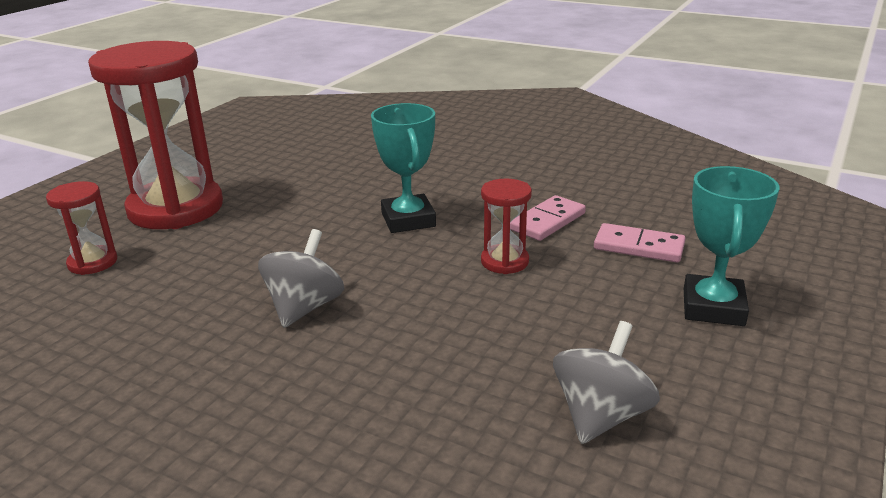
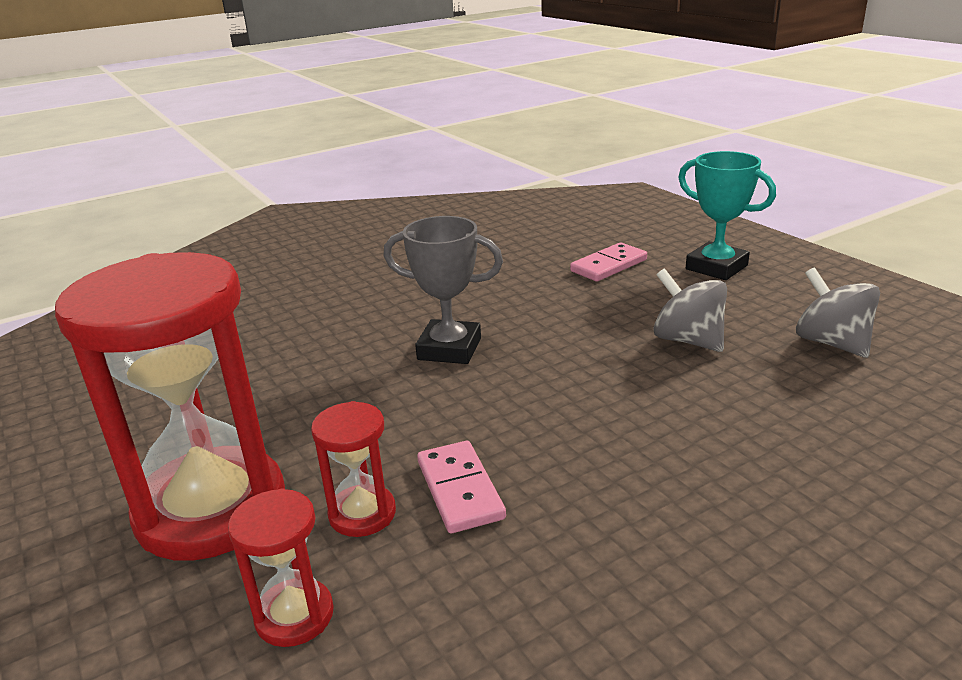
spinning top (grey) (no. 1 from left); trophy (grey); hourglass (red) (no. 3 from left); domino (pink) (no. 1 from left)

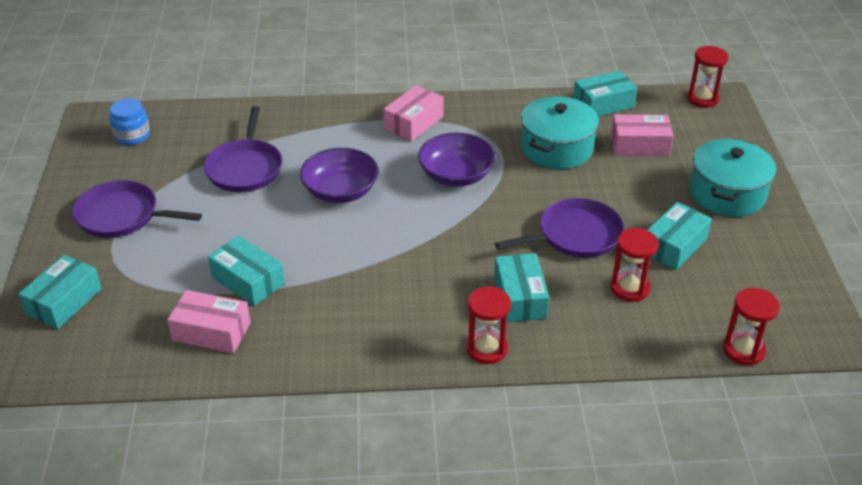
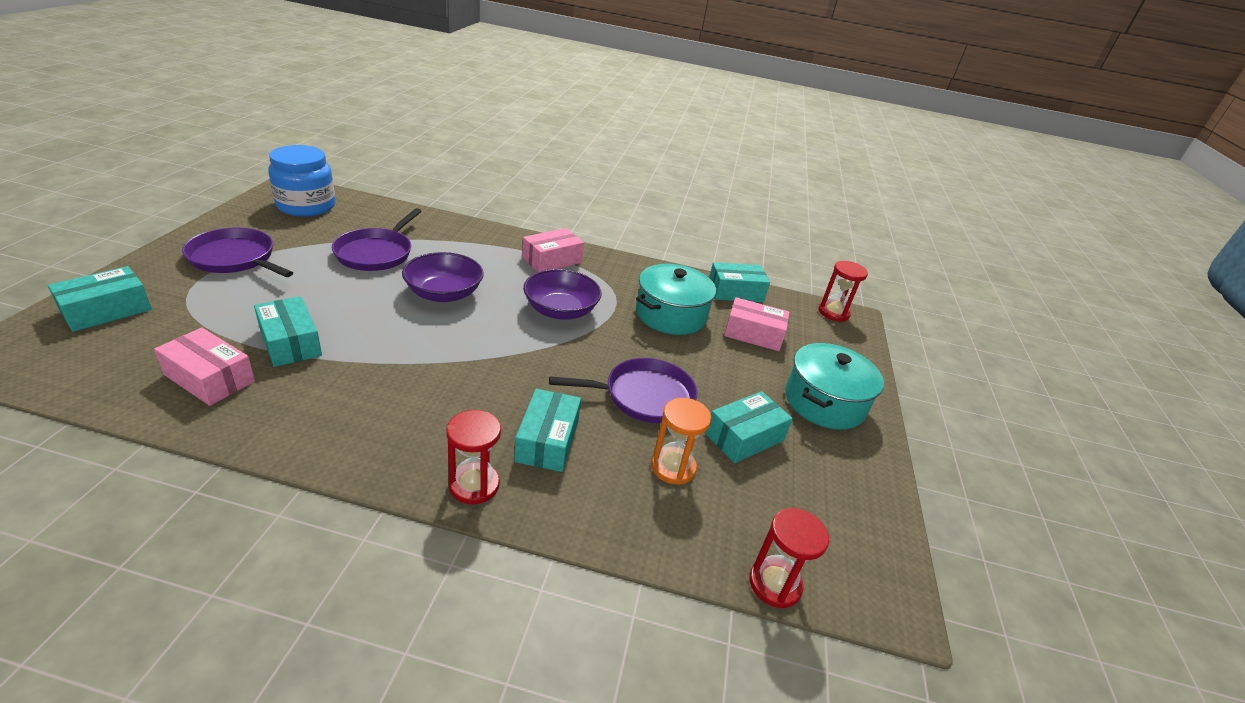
jar (blue); hourglass (orange)

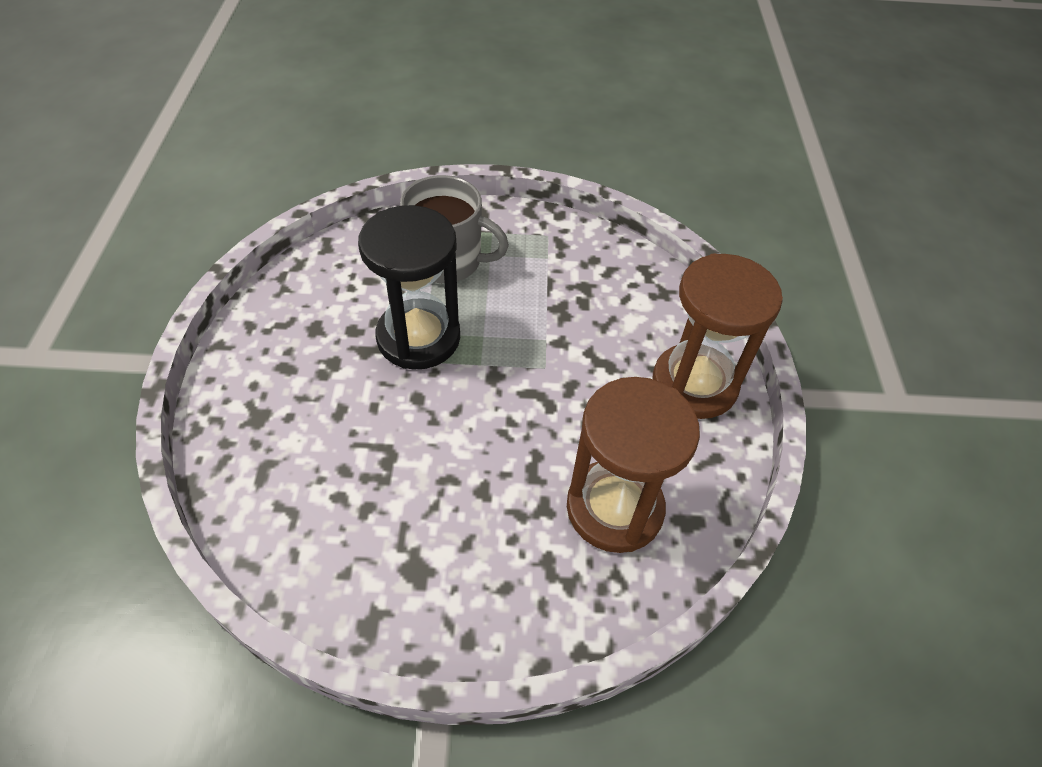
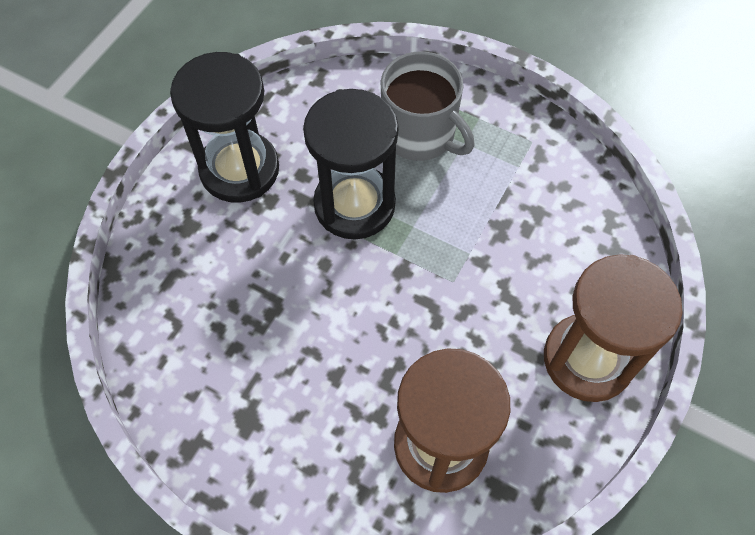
hourglass (black) (no. 1 from left)

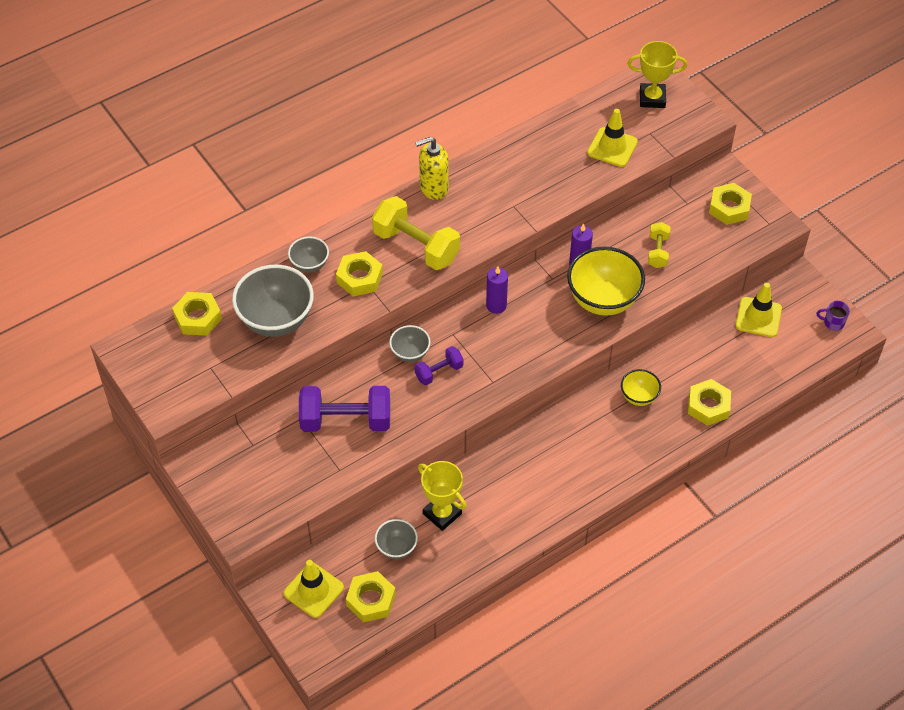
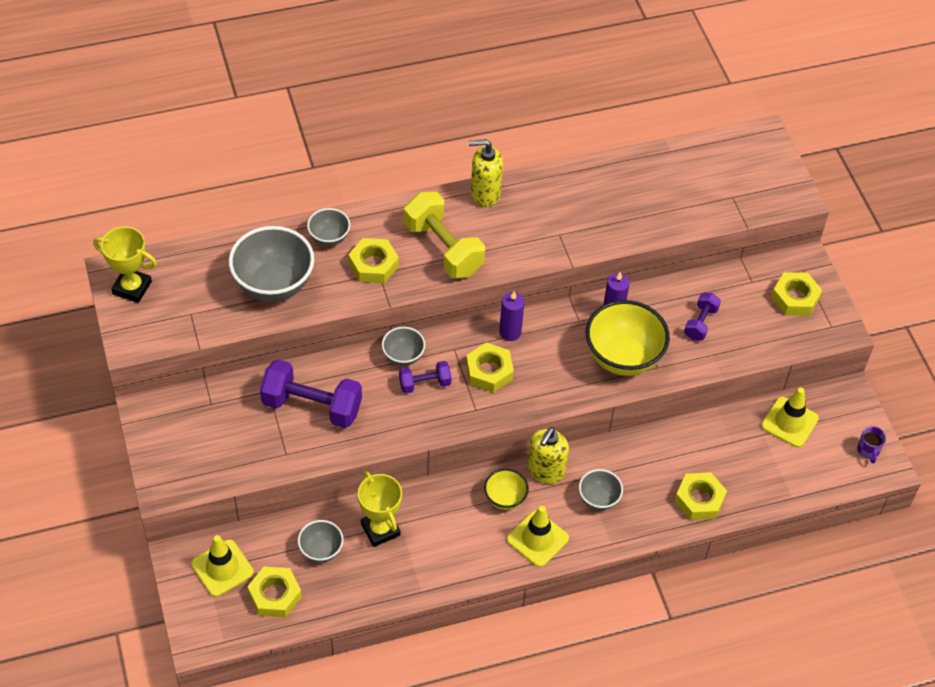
nut (yellow) (no. 3 from left); traffic cone (yellow) (no. 2 from left); bowl (yellow) (no. 1 from left); trophy (yellow) (no. 1 from left); dumbbell (purple) (no. 3 from left); mug (purple); soap dispenser (yellow) (no. 2 from left); bowl (grey) (no. 5 from left)

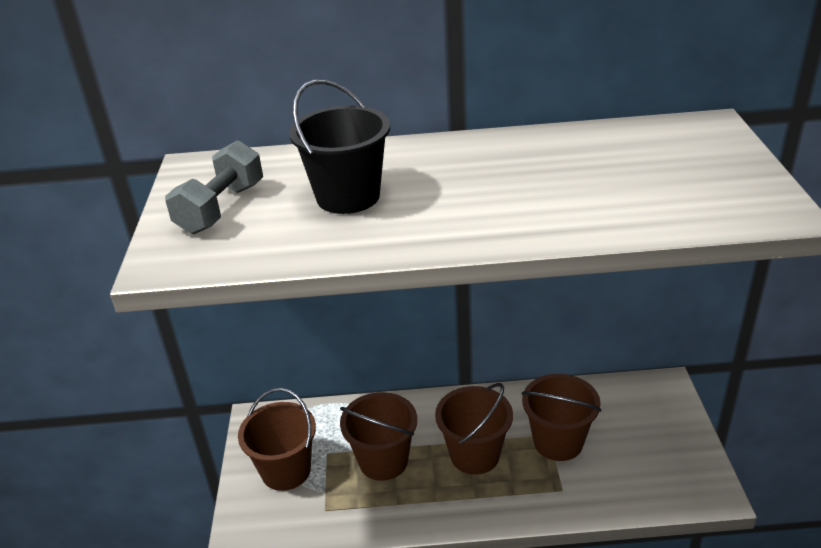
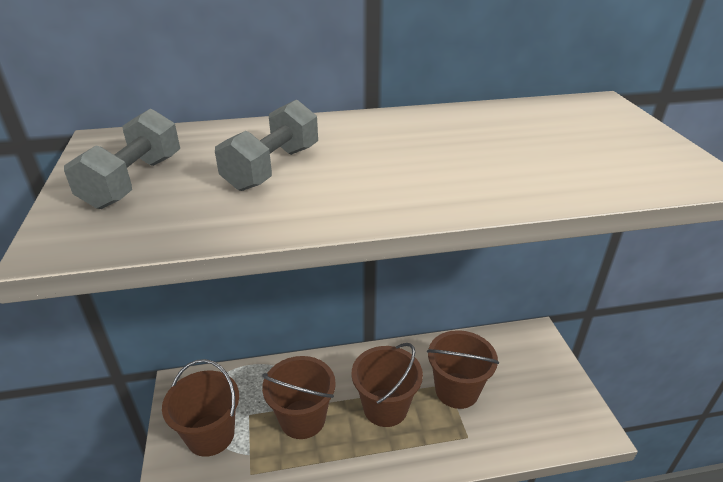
dumbbell (grey) (no. 2 from left)

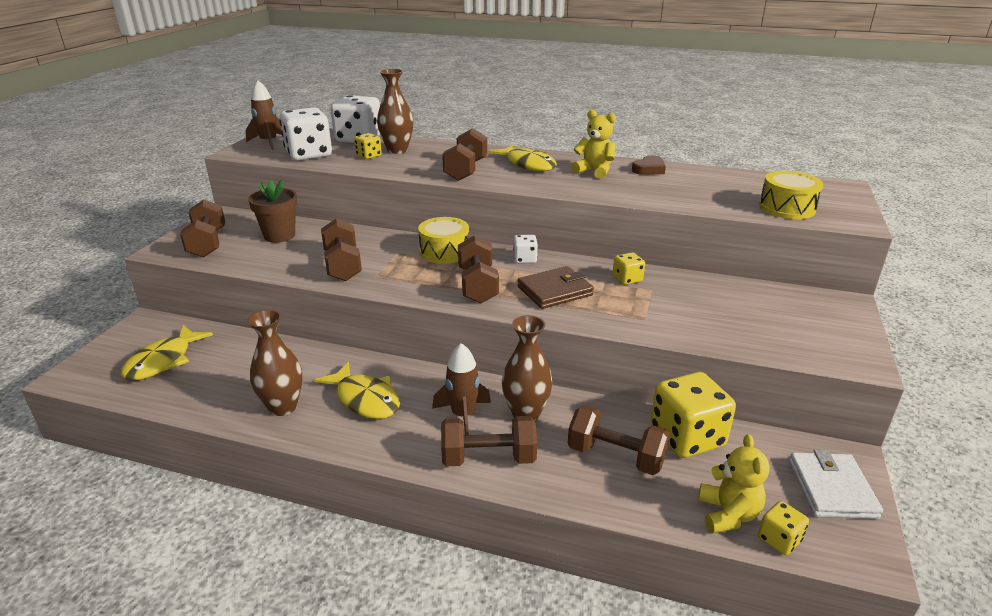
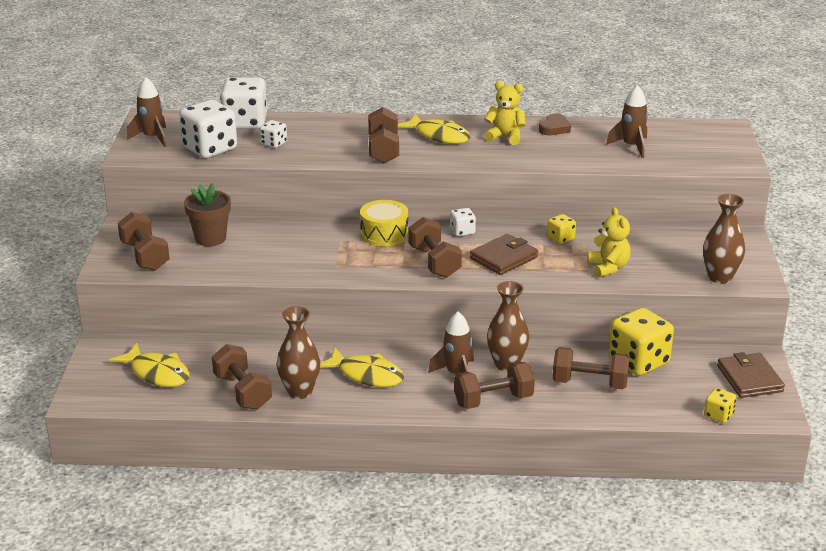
fish (yellow) (no. 1 from left); dumbbell (brown) (no. 2 from left); dice (white) (no. 3 from left); vase (brown) (no. 3 from left); teddy bear (yellow) (no. 2 from left); drum (yellow) (no. 2 from left in the first image); wallet (brown) (no. 2 from left); rocket (brown) (no. 3 from left)

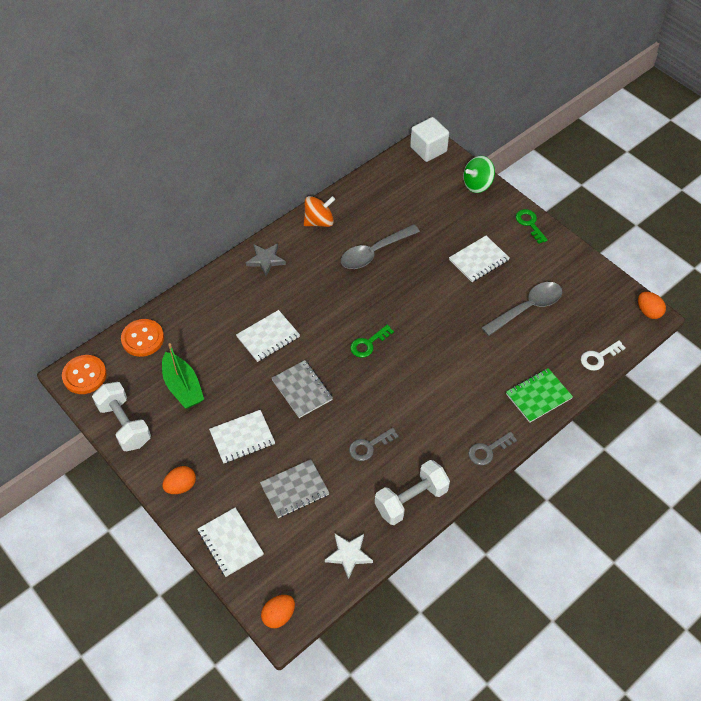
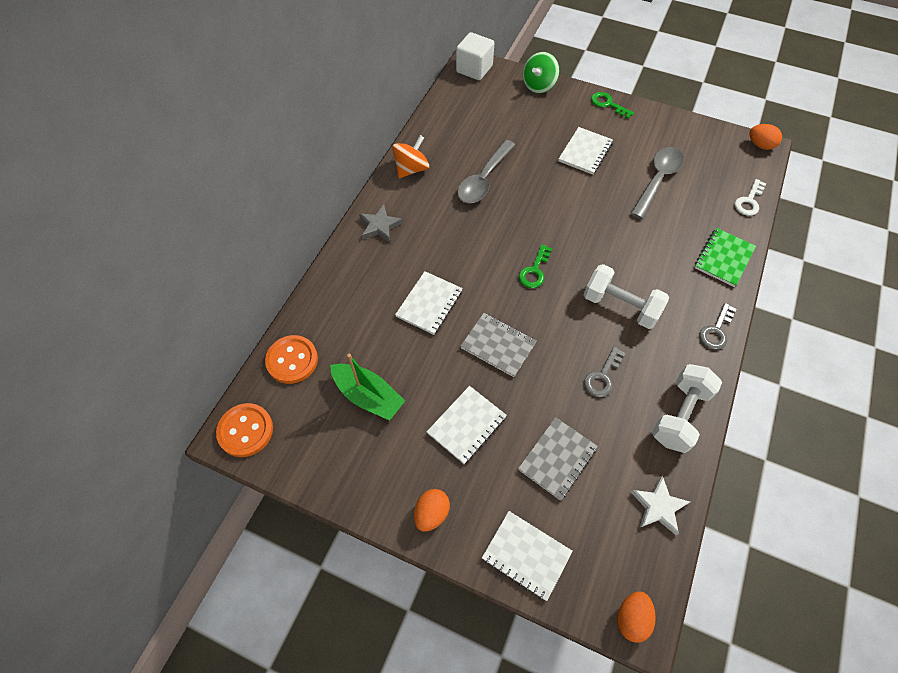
dumbbell (white) (no. 1 from left)

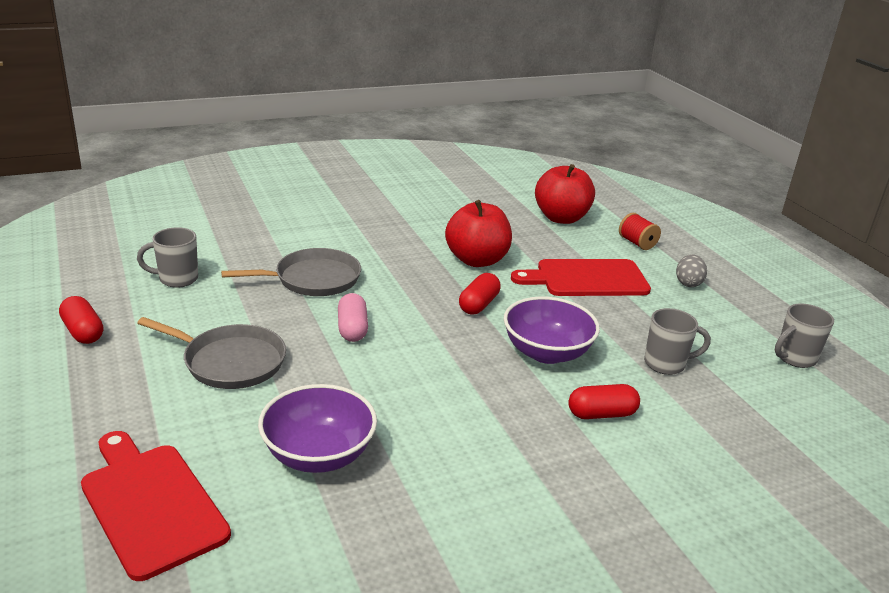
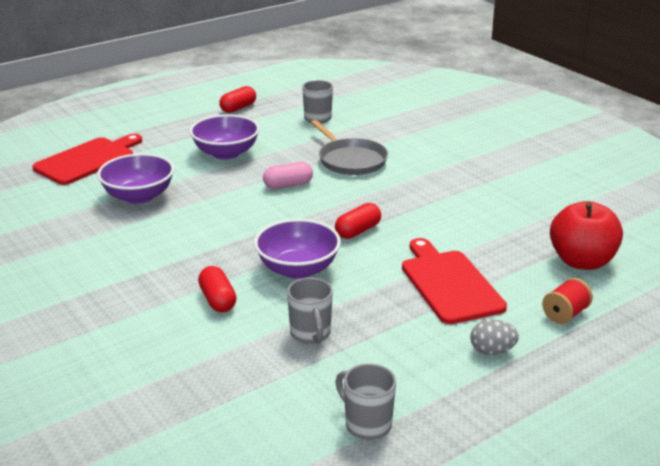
bowl (purple) (no. 2 from left); apple (red) (no. 1 from left in the first image); capsule (red) (no. 3 from left)

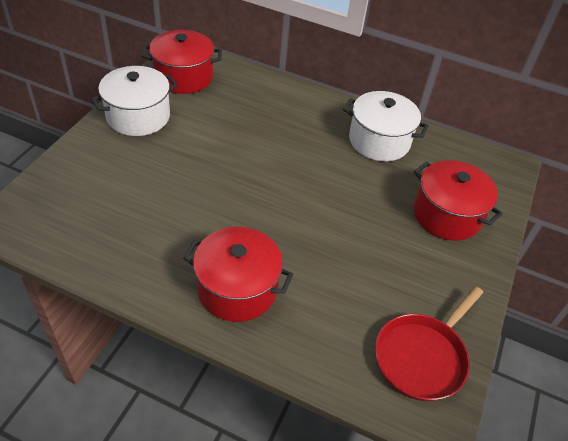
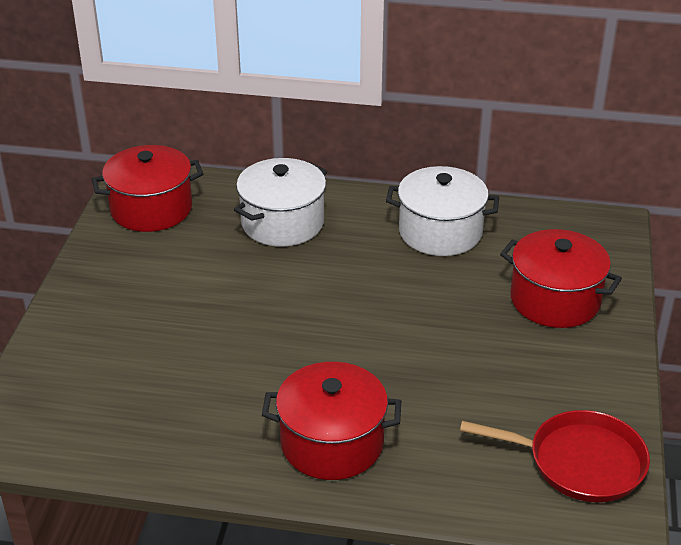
pot (white) (no. 1 from left); pan (red)

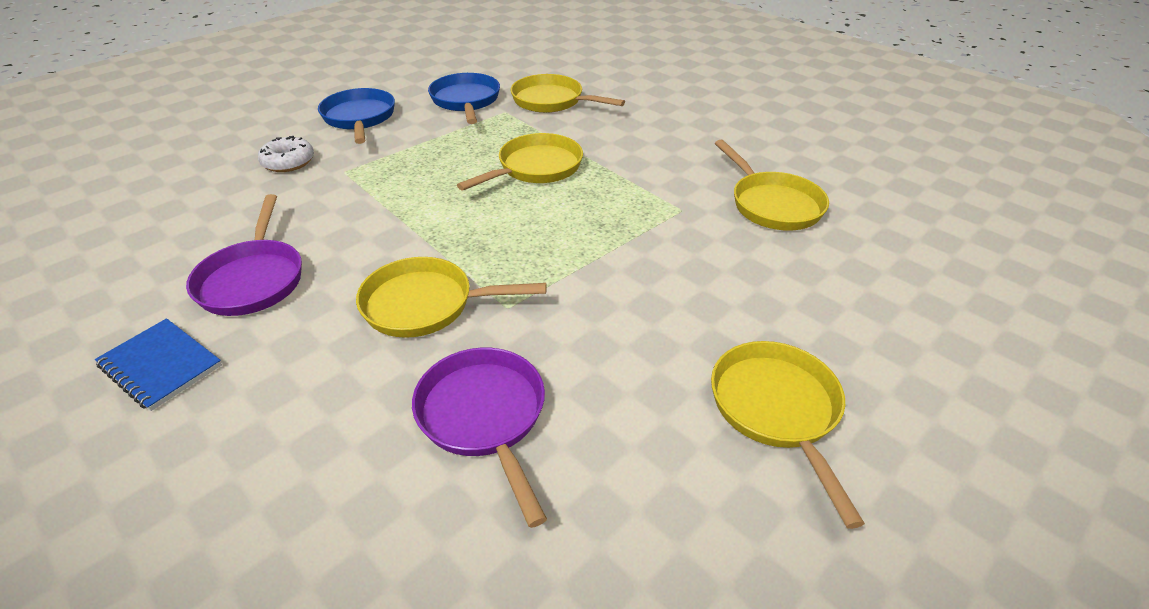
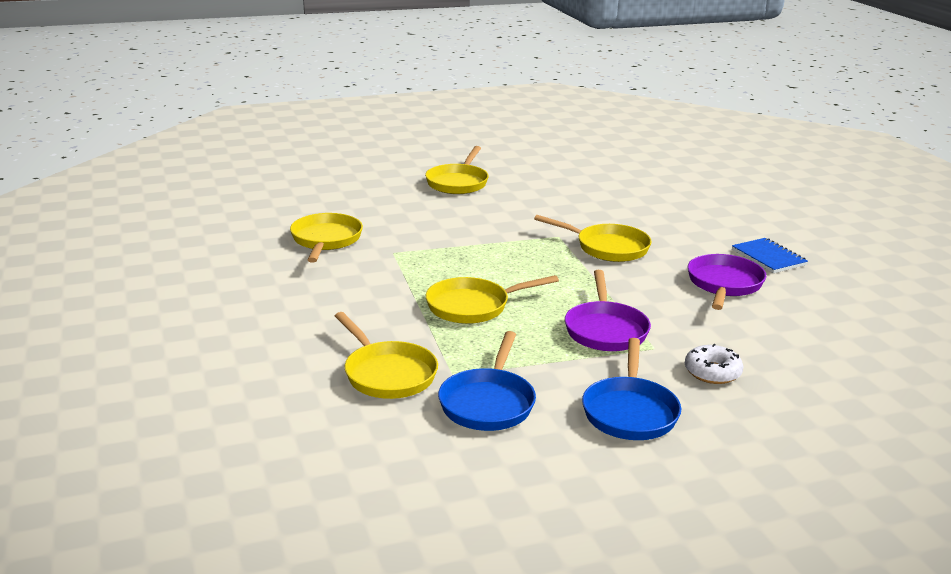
pan (purple) (no. 1 from left)

